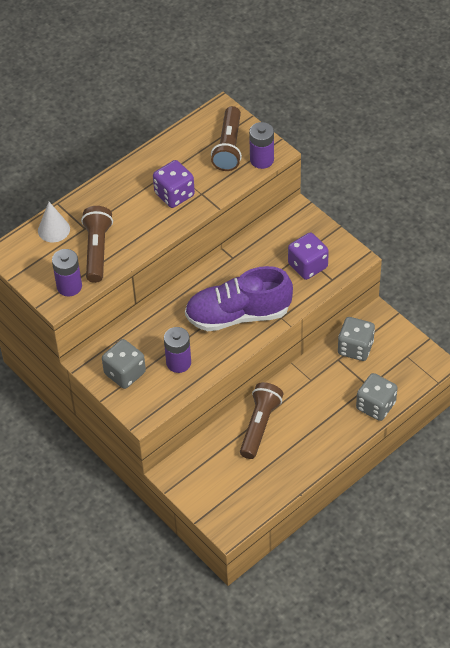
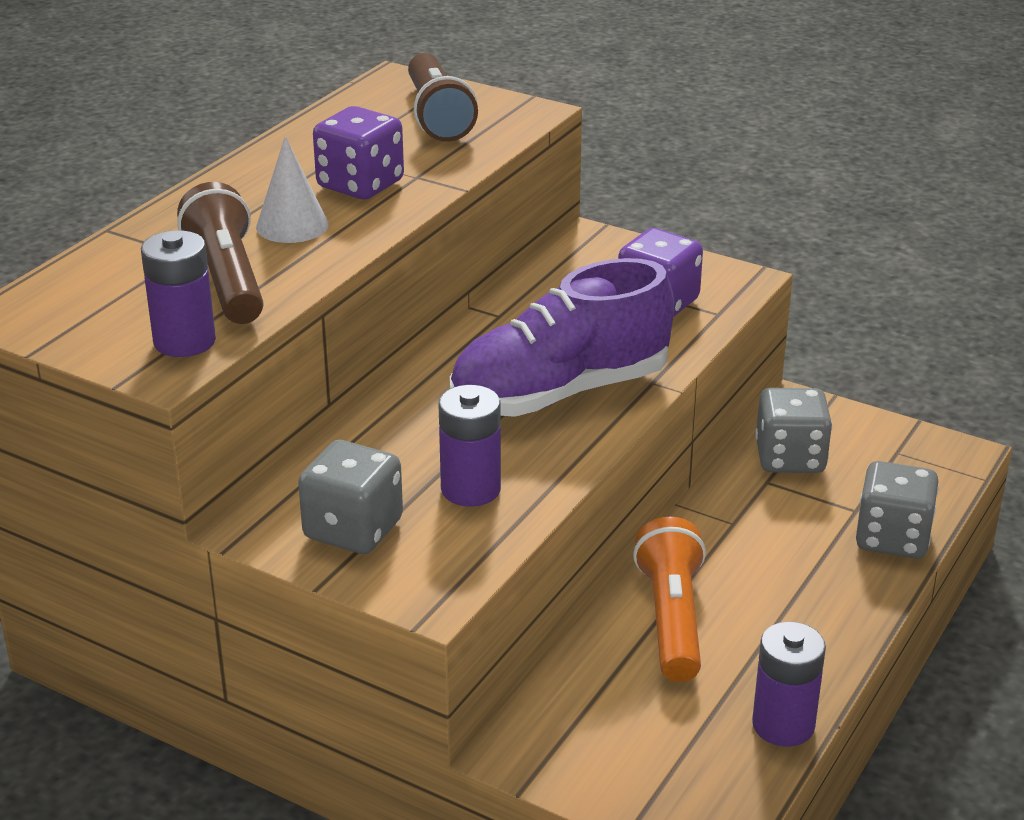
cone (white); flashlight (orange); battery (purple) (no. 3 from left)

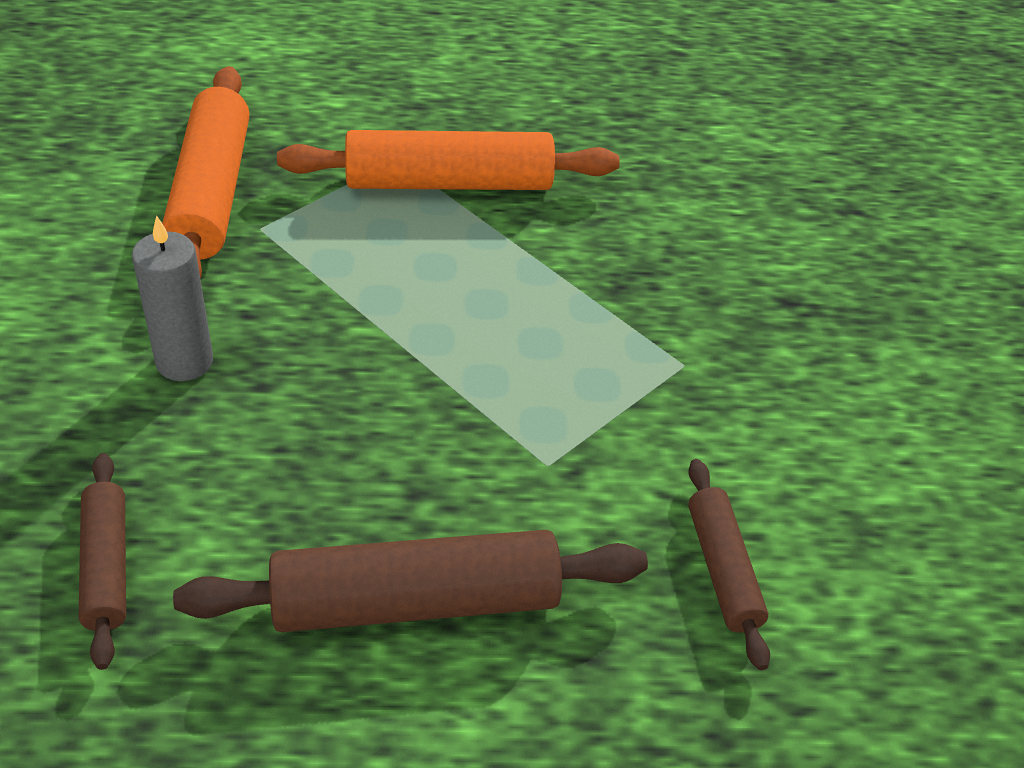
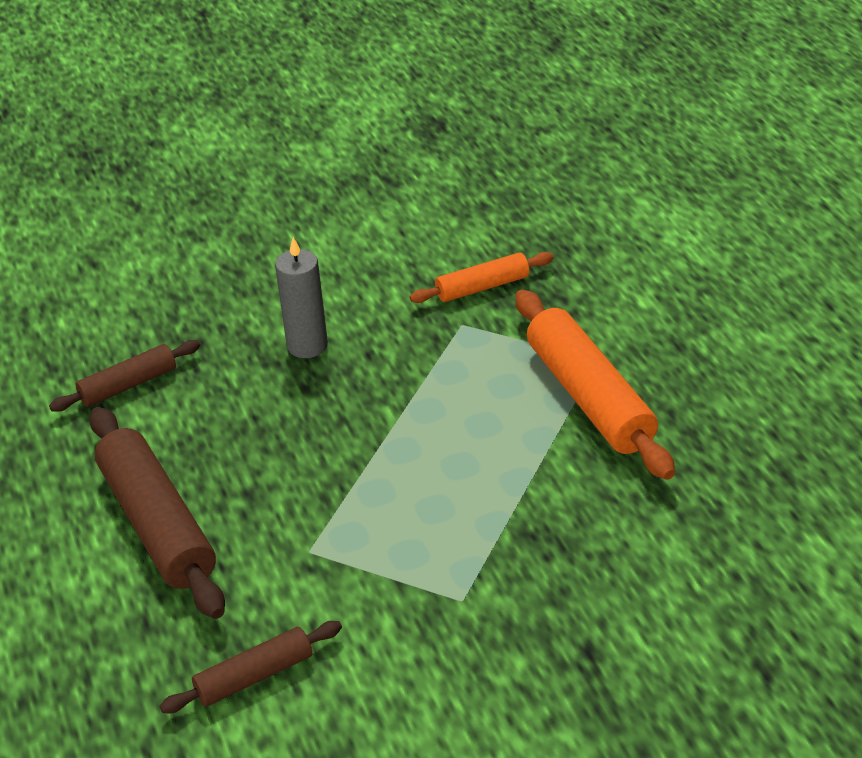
rolling pin (orange) (no. 1 from left)

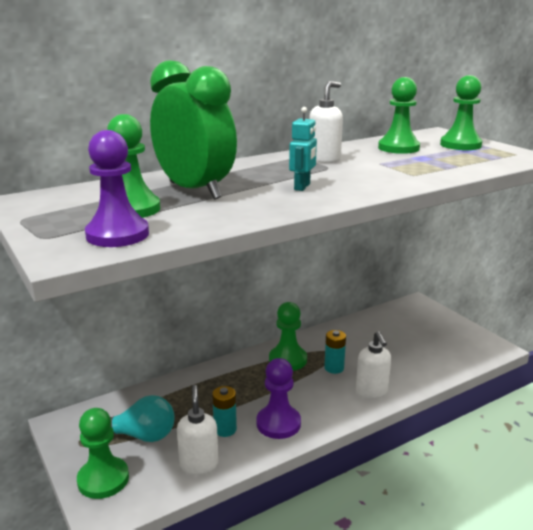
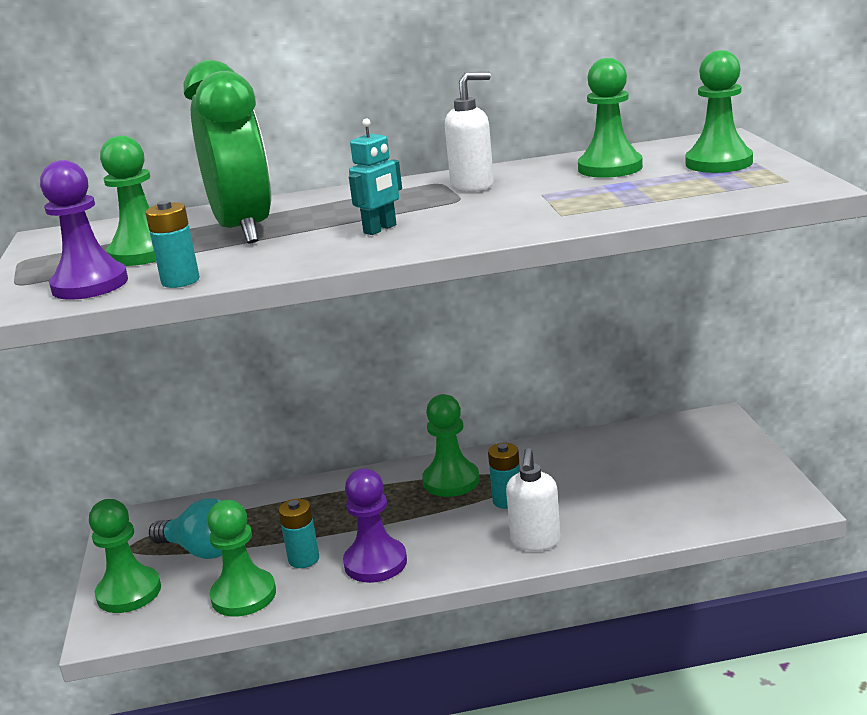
pawn (green) (no. 3 from left); battery (turquoise) (no. 1 from left)

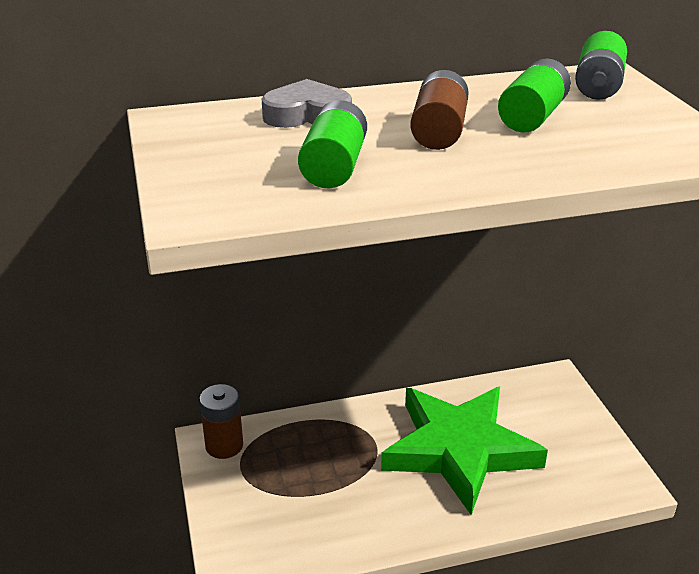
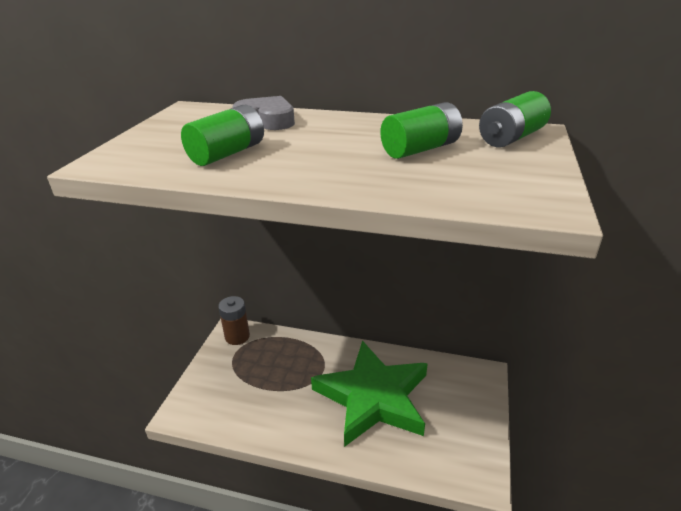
battery (brown) (no. 2 from left in the first image)

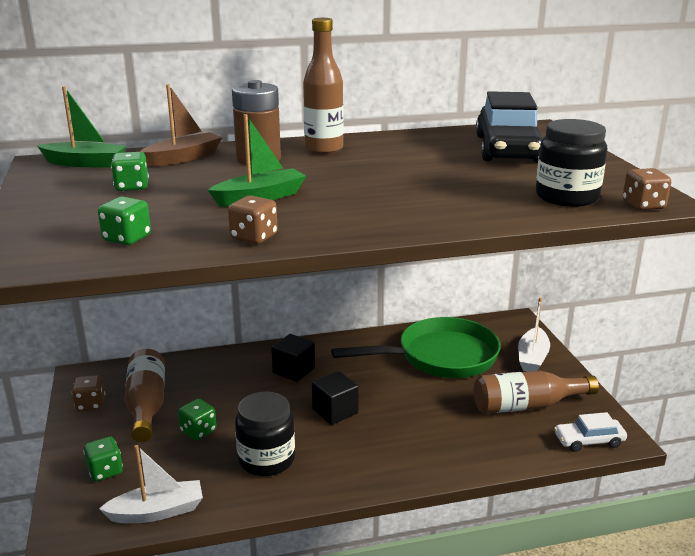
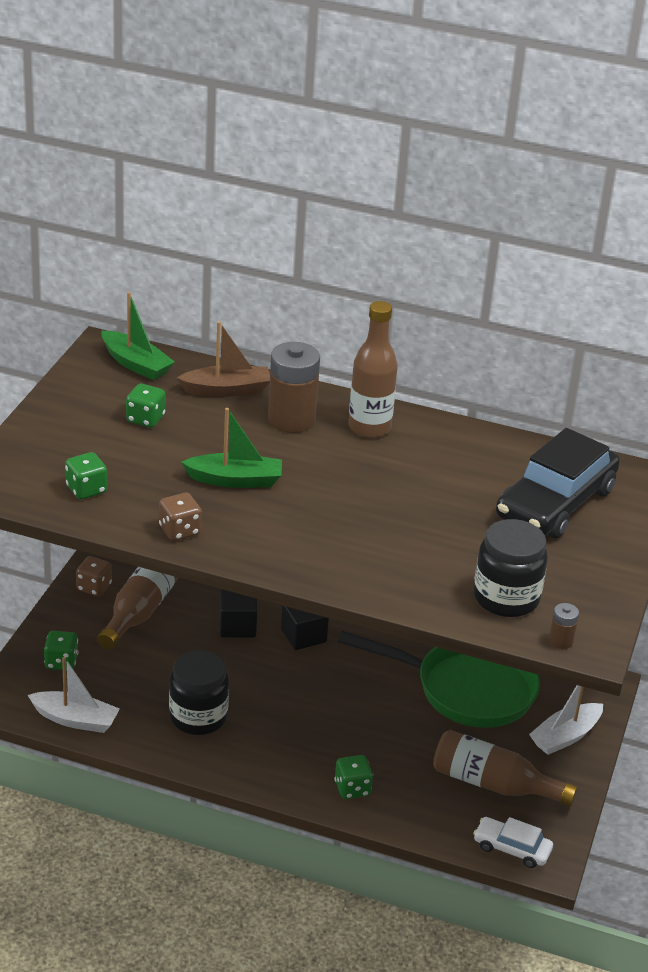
dice (green) (no. 4 from left); cube (black) (no. 1 from left); battery (brown) (no. 2 from left)

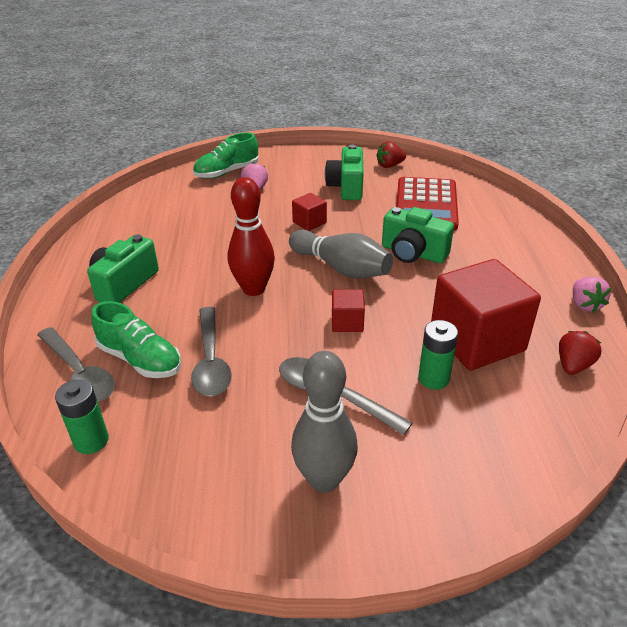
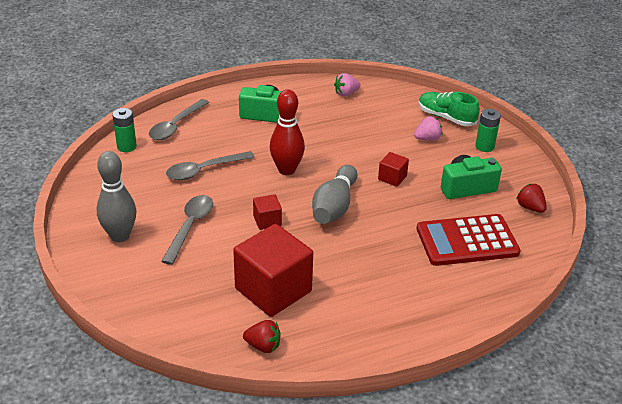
shoe (green) (no. 1 from left in the first image); camera (green) (no. 3 from left in the first image); battery (green) (no. 2 from left); strawberry (pink) (no. 1 from left)

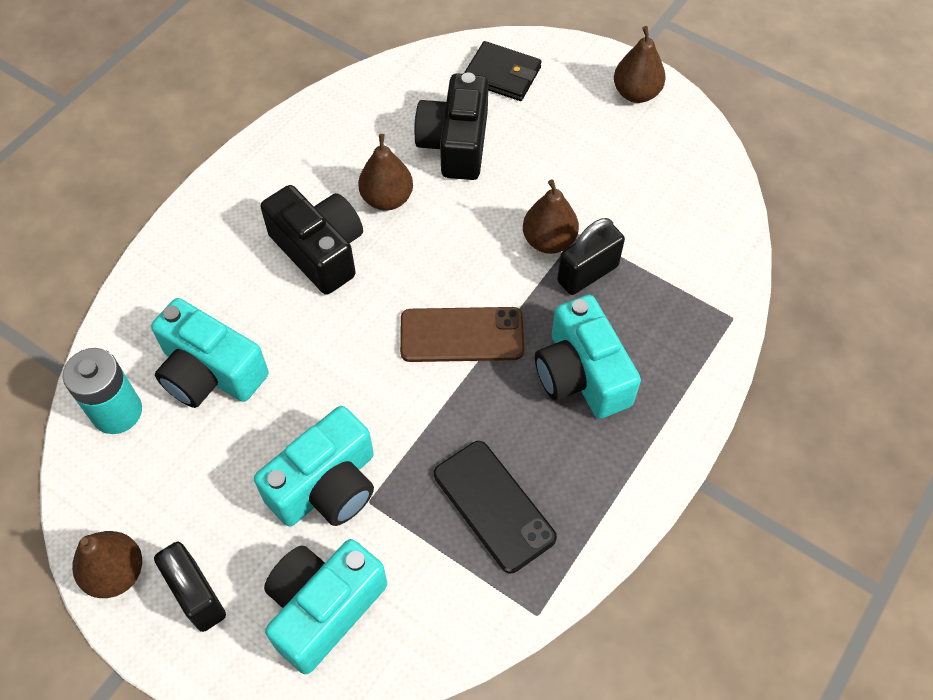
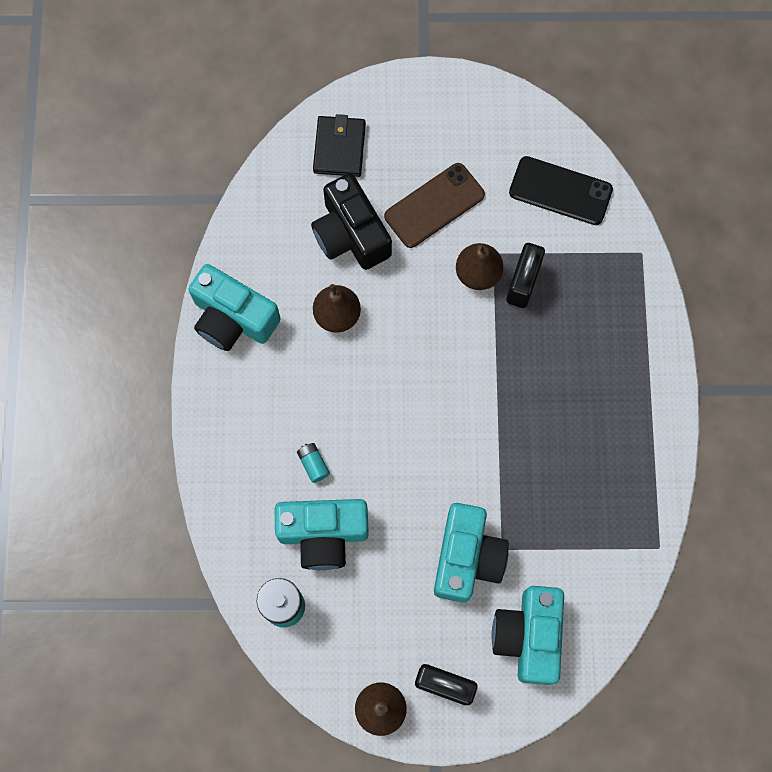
camera (black) (no. 1 from left in the first image); phone (brown); phone (black); wallet (black); camera (turquoise) (no. 1 from left); pear (brown) (no. 4 from left in the first image); battery (turquoise) (no. 2 from left)

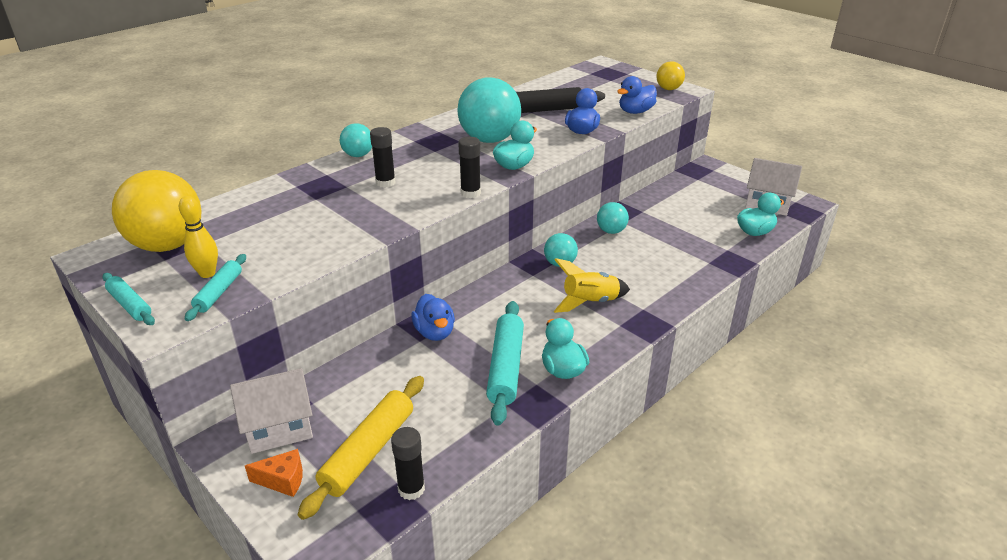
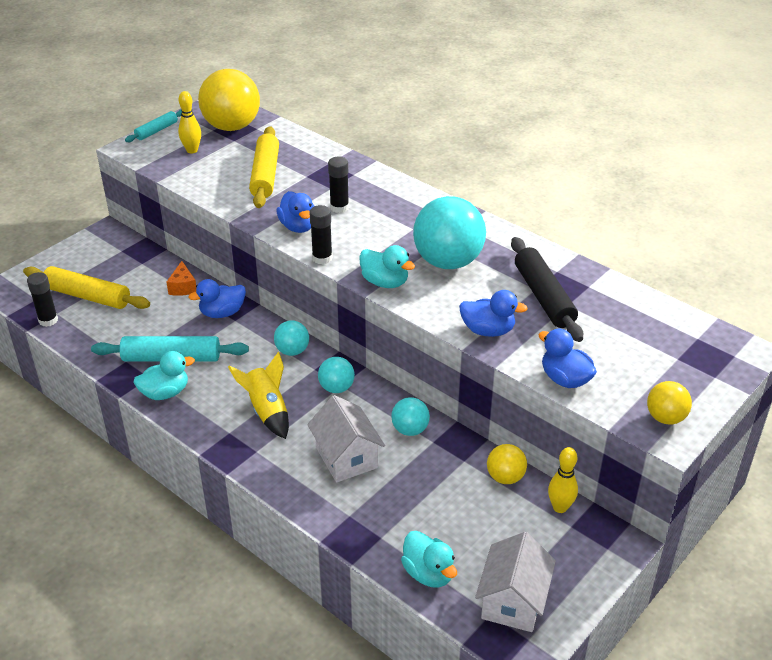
rolling pin (turquoise) (no. 2 from left in the first image); house (white) (no. 1 from left); cheese (orange); ball (turquoise) (no. 1 from left); rolling pin (yellow) (no. 2 from left); duck (blue) (no. 2 from left); ball (yellow) (no. 2 from left); bowling pin (yellow) (no. 2 from left)

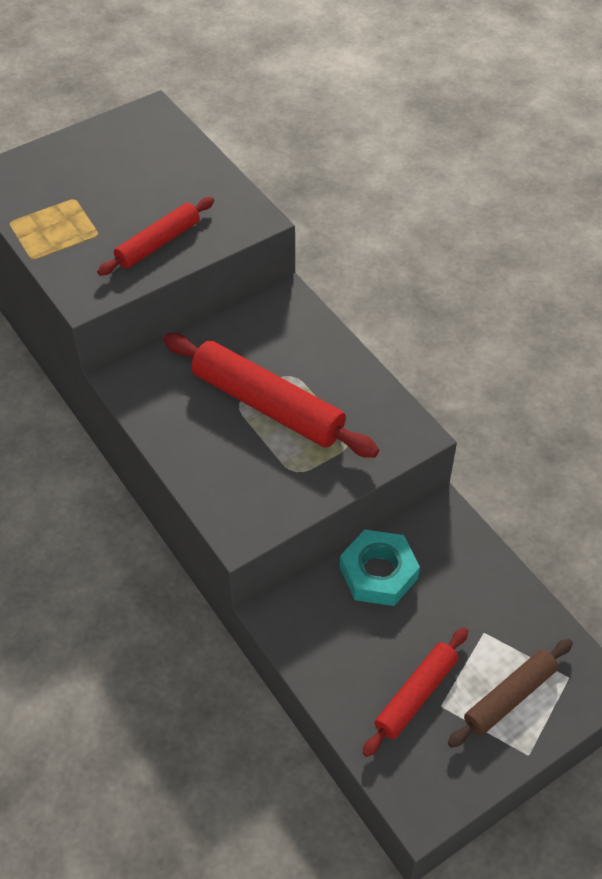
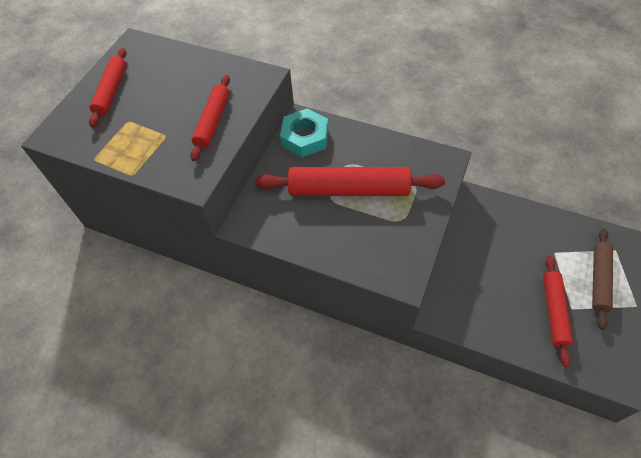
nut (turquoise); rolling pin (red) (no. 1 from left)

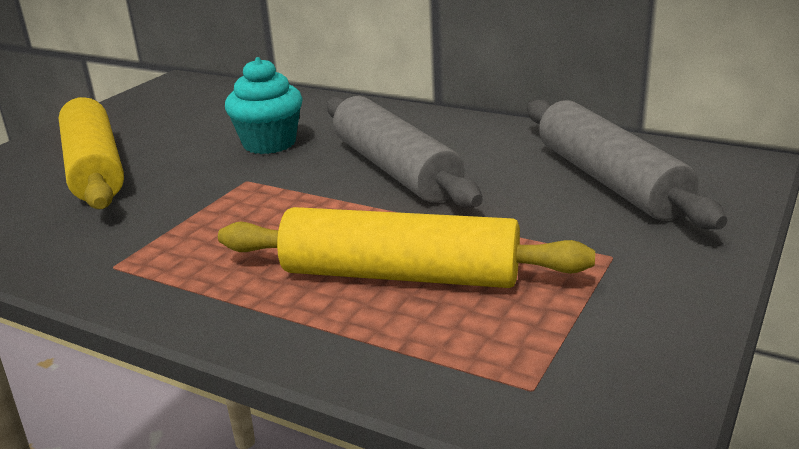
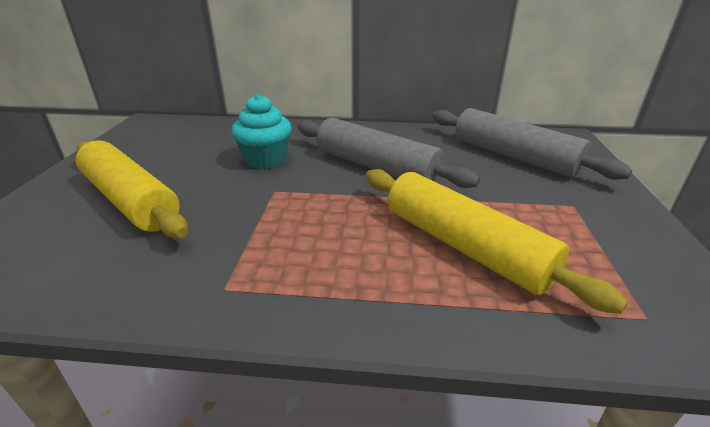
rolling pin (yellow) (no. 2 from left)

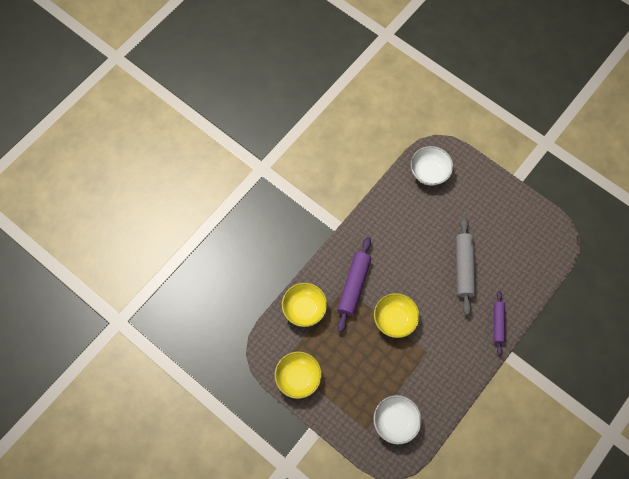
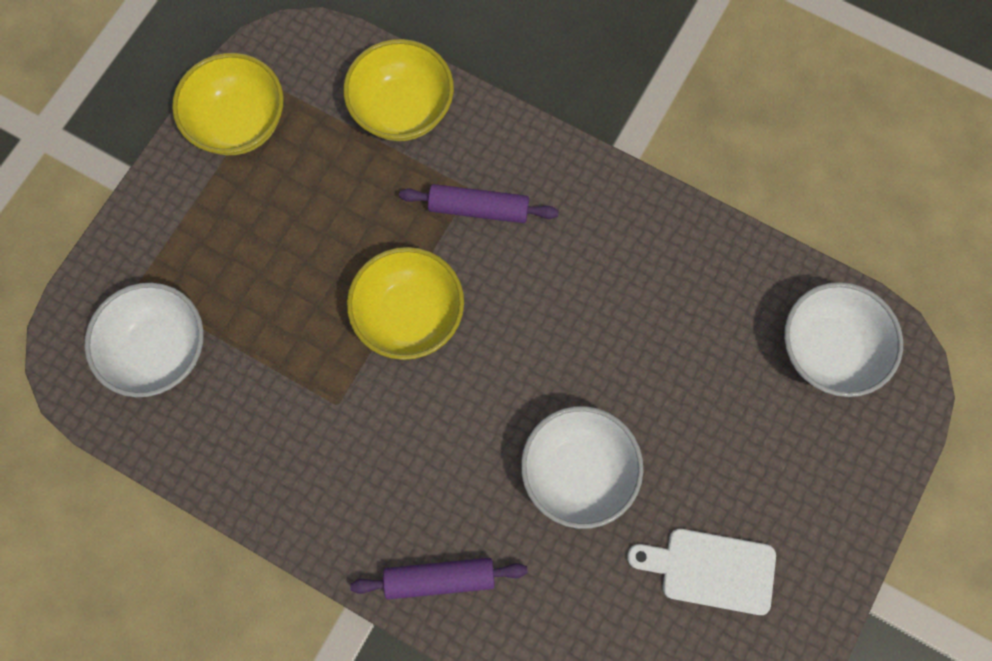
rolling pin (purple) (no. 2 from left); bowl (white) (no. 2 from left); cutting board (white)

